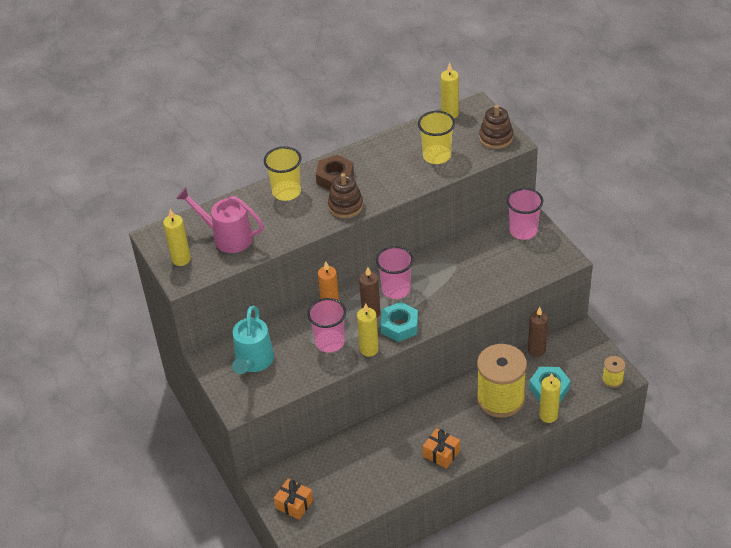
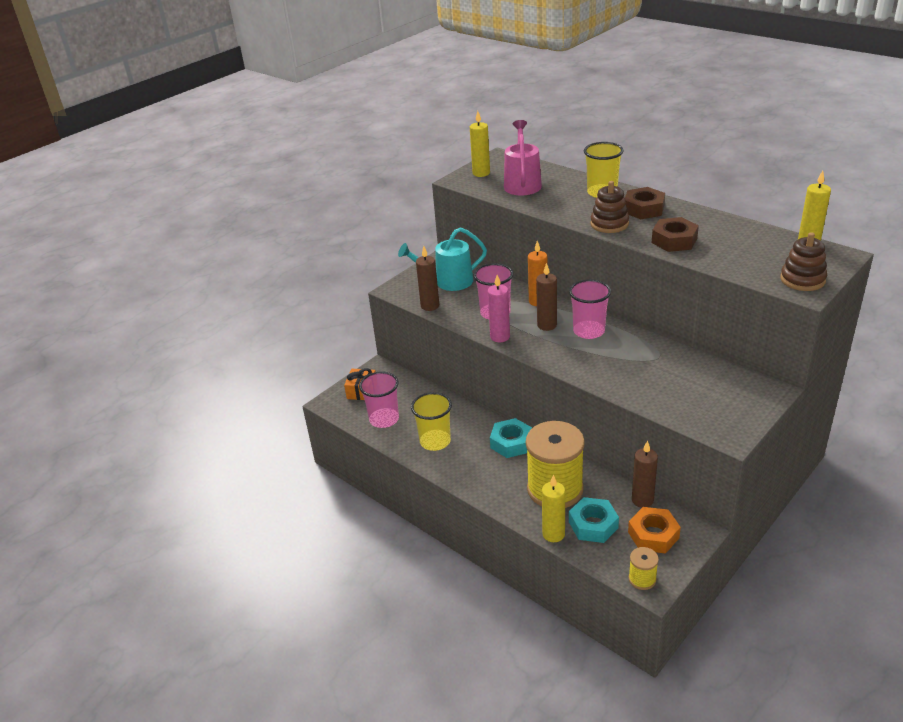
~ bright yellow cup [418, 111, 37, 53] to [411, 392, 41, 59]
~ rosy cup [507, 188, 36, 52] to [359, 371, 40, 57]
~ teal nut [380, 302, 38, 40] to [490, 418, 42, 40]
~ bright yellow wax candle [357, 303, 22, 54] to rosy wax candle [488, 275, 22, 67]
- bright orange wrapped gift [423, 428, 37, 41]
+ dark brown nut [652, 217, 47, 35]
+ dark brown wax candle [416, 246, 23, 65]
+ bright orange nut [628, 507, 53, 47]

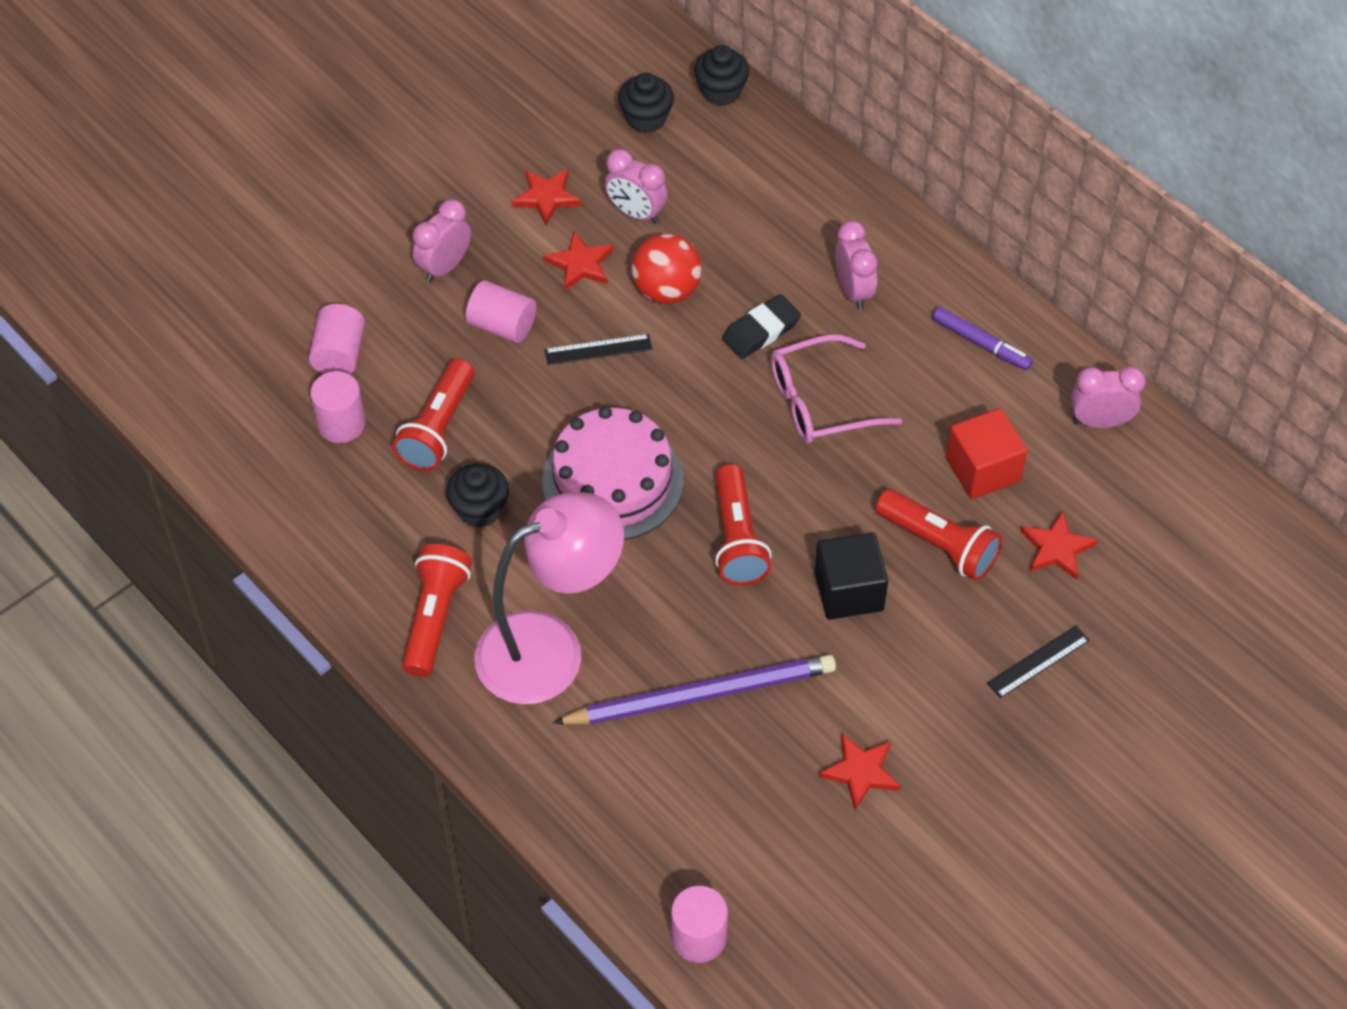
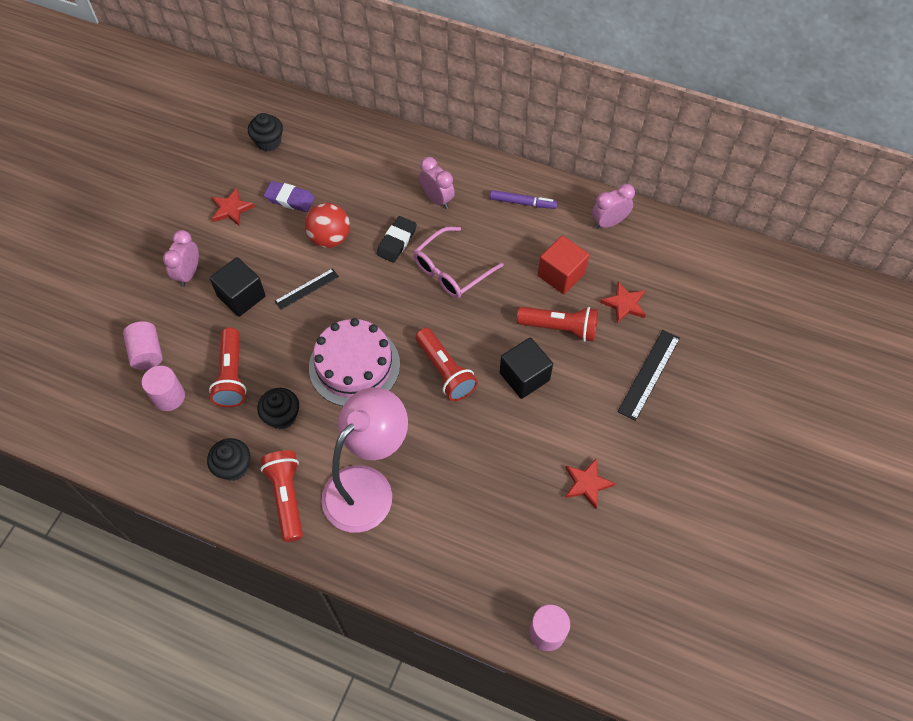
~ black muffin [694, 45, 55, 61] to [207, 438, 43, 43]
~ rosy clock [605, 149, 63, 75] to violet eraser [264, 181, 51, 31]
- crimson star [544, 231, 69, 60]
~ rosy cylinder shape [466, 280, 70, 63] to black solid cube [209, 257, 57, 60]
~ black measuring stick [987, 626, 103, 72] = [618, 330, 62, 91] x1.50
- violet wooden pencil [553, 655, 283, 70]

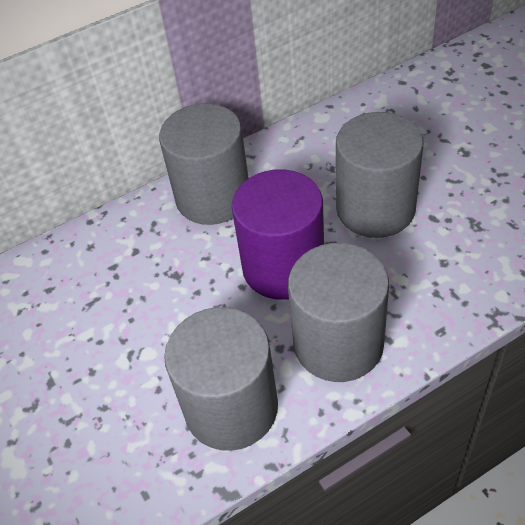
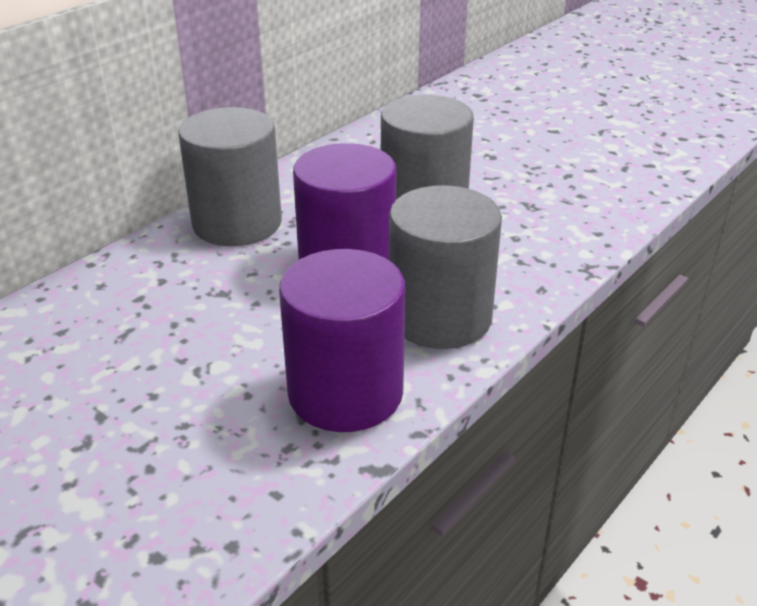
~ grey cylinder shape [164, 307, 114, 144] to violet cylinder shape [279, 249, 127, 183]

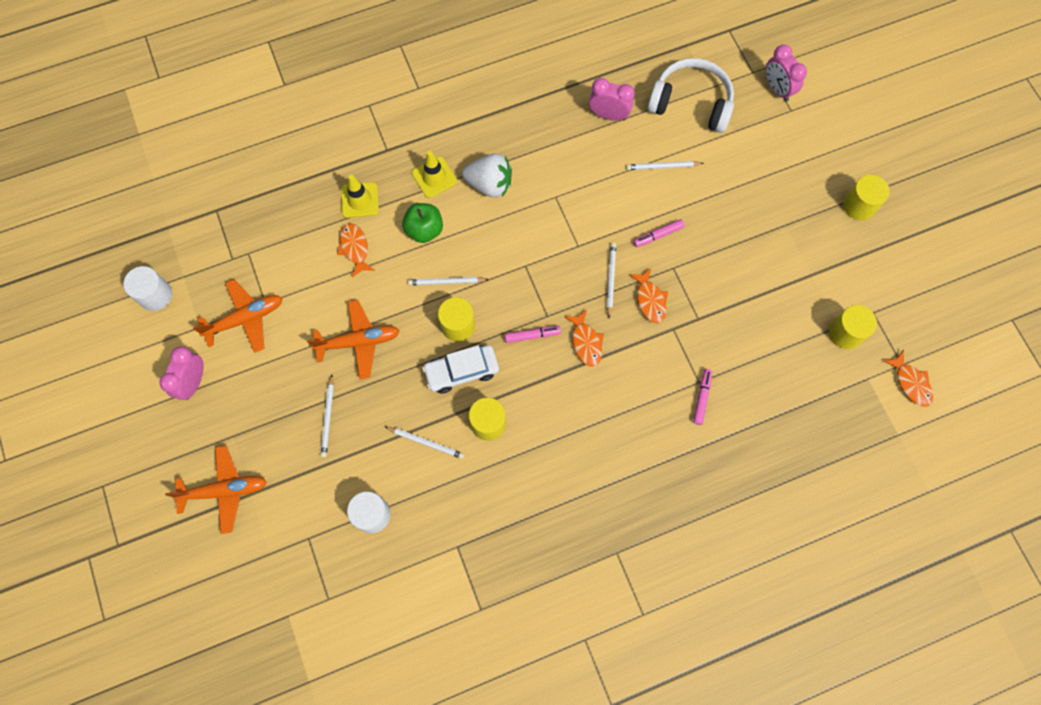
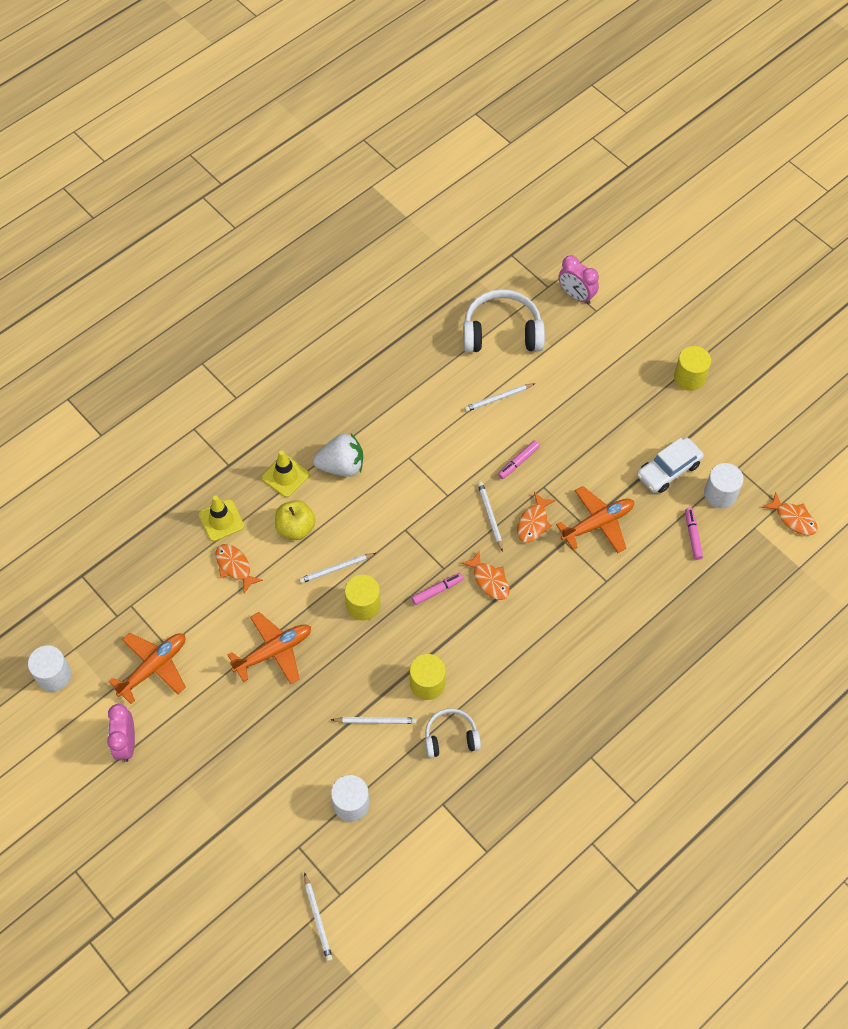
- rosy clock [589, 78, 46, 43]
~ green apple fruit [402, 203, 41, 40] to bright yellow apple fruit [275, 500, 41, 40]
~ bright orange toy fish [629, 268, 39, 55] = [517, 492, 39, 51] 60 degrees clockwise
~ bright yellow cylinder shape [829, 305, 48, 44] to pure white cylinder shape [704, 463, 40, 45]
~ pure white toy car [422, 345, 77, 48] to [637, 438, 67, 55]
~ rosy felt pen [693, 369, 19, 56] to [685, 508, 18, 52]
~ pure white wooden pencil [320, 375, 14, 83] to [304, 872, 29, 89]
~ bright orange toy plane [165, 446, 102, 88] to [556, 486, 78, 67]
+ pure white headset [425, 708, 56, 50]

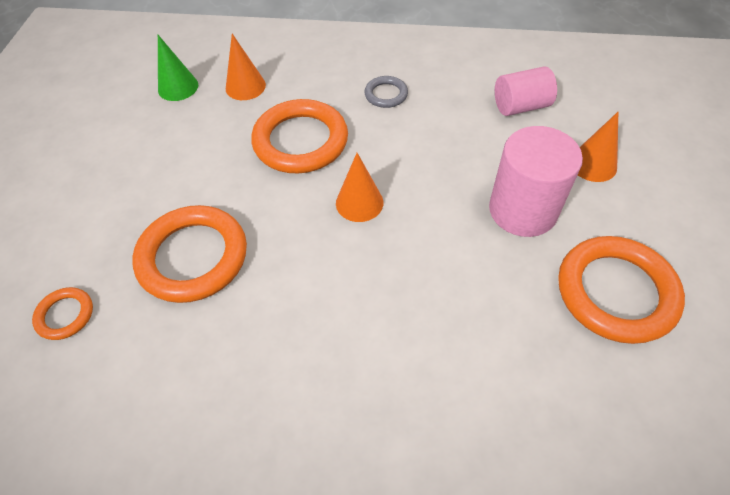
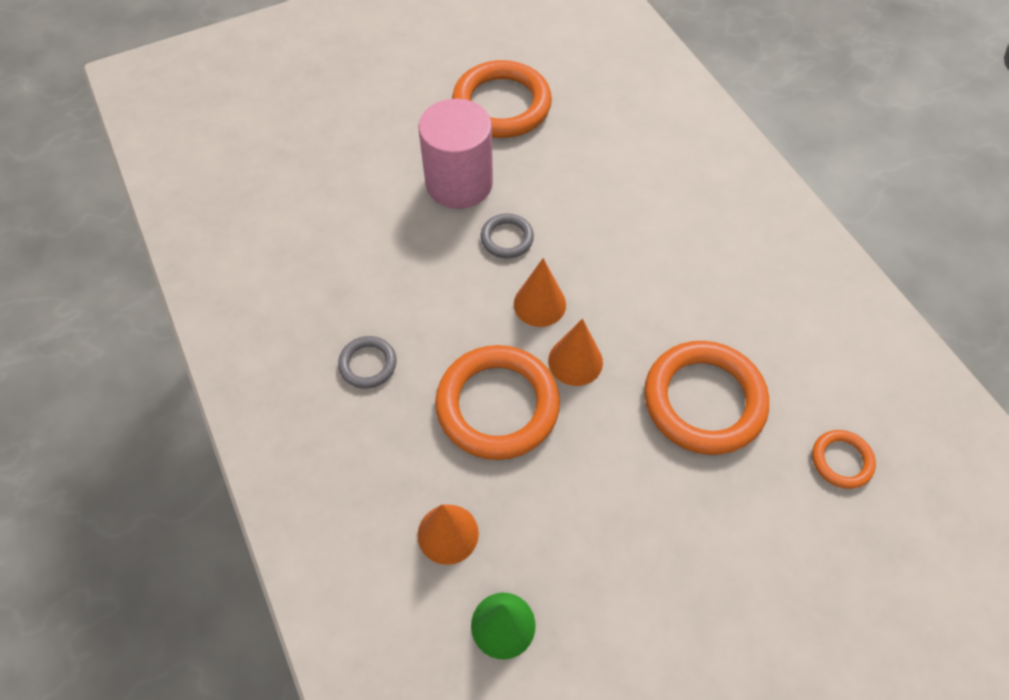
- rosy cylinder shape [495, 66, 62, 50]
~ bright orange solid cone [578, 112, 40, 70] to [548, 319, 55, 67]
+ grey hoop [481, 214, 53, 44]

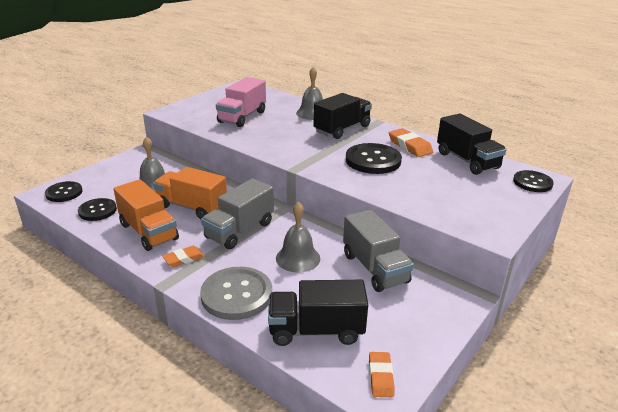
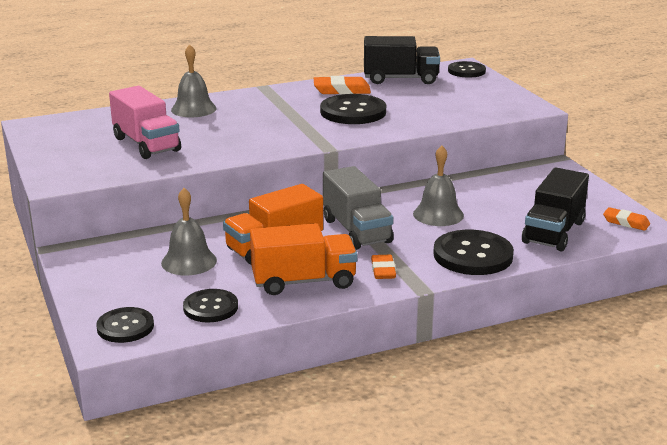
- black truck [313, 93, 59, 46]
- grey truck [343, 209, 71, 83]
~ grey shirt button [200, 267, 72, 53] to black shirt button [433, 230, 81, 45]

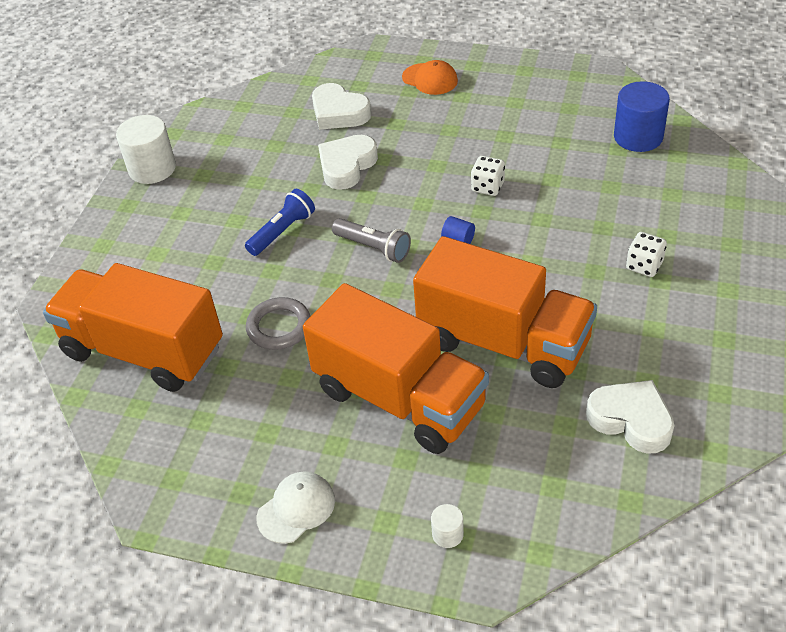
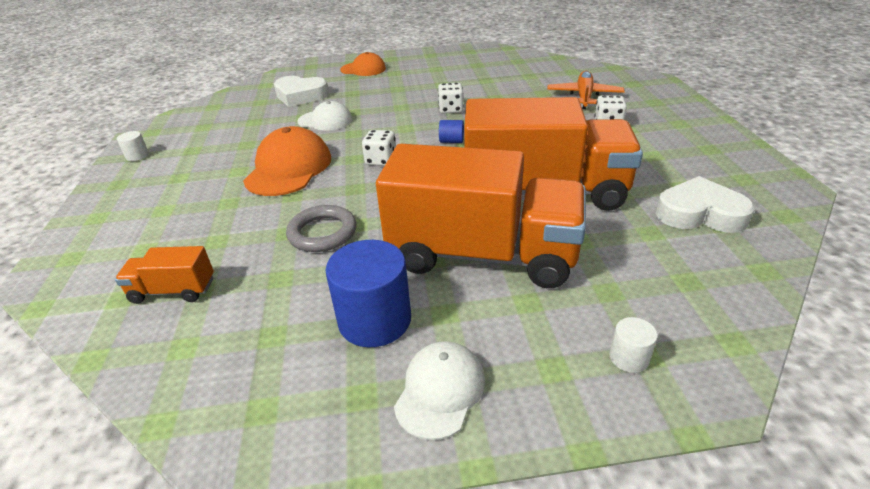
~ cobalt cylinder shape [614, 81, 56, 71] to [326, 240, 85, 107]
~ pure white cylinder shape [116, 115, 60, 69] = [117, 131, 32, 30] x0.47
~ pure white love heart [318, 135, 60, 55] to pure white baseball cap [298, 101, 54, 30]
~ cobalt torch [245, 189, 70, 67] to bright orange baseball cap [243, 126, 88, 70]
~ grey torch [332, 218, 79, 45] to pure white die [362, 130, 34, 36]
~ bright orange truck [43, 263, 180, 129] = [115, 246, 99, 58] x0.42
+ bright orange toy plane [547, 71, 78, 38]

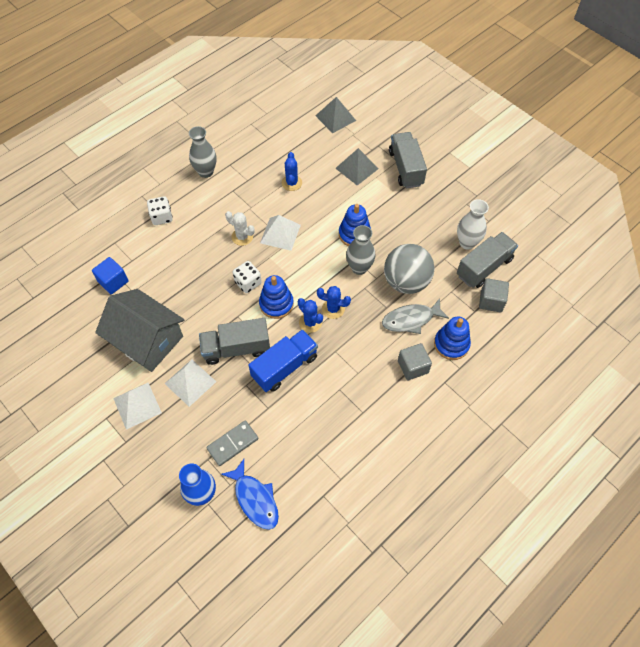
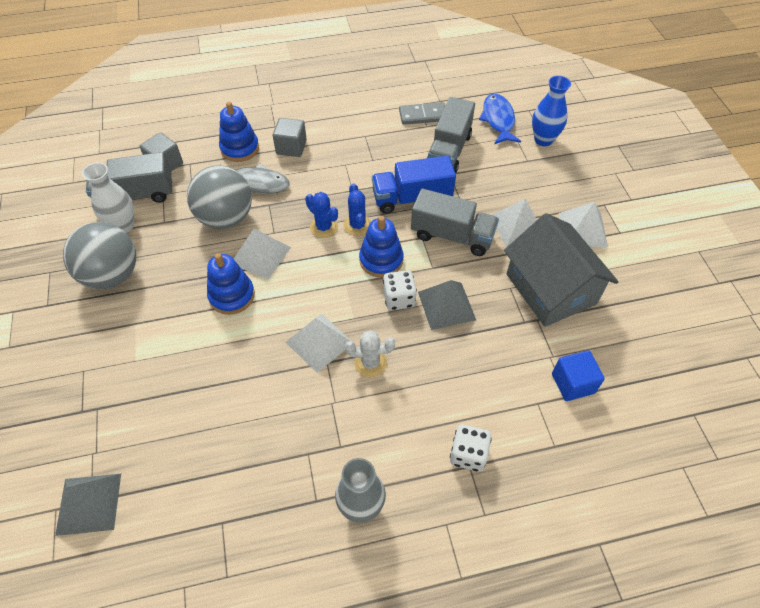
~ grey truck [389, 132, 38, 56] to [427, 97, 48, 77]
~ grey solid pyramid [335, 148, 43, 37] to [418, 280, 58, 50]
- cobalt cactus [282, 152, 20, 39]
~ pure white cactus [225, 211, 30, 35] = [345, 330, 50, 47] 60 degrees counterclockwise
~ grey flower vase [346, 225, 30, 50] to pure white solid pyramid [234, 229, 57, 50]
~ grey domino tile [206, 421, 52, 45] to [399, 102, 46, 23]
+ grey sphere [63, 222, 73, 67]

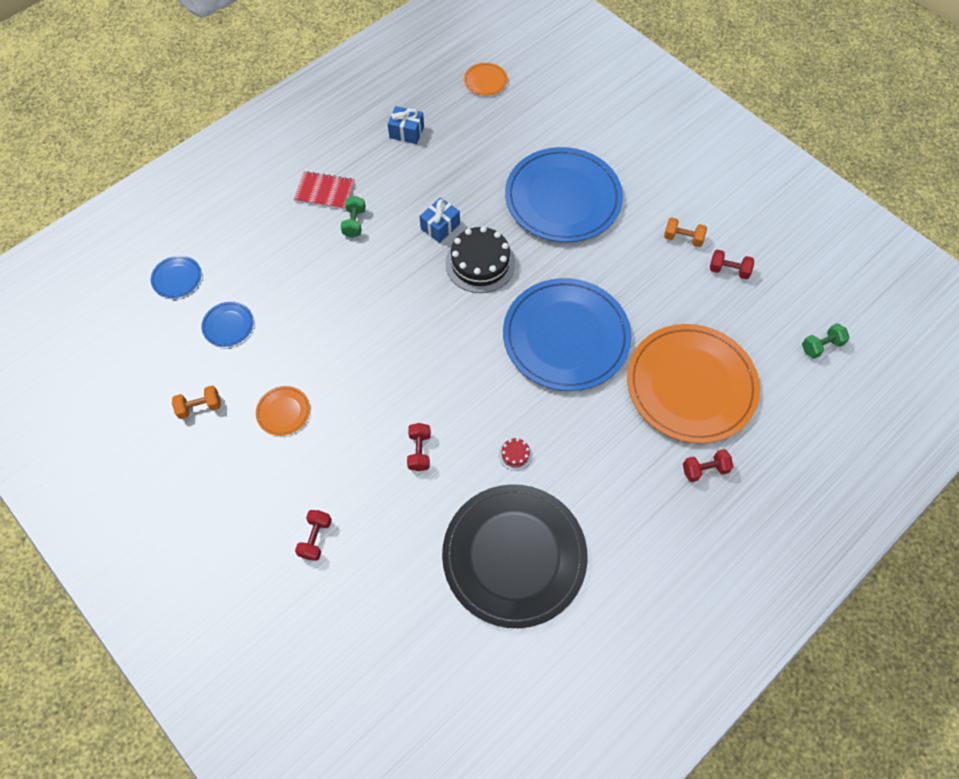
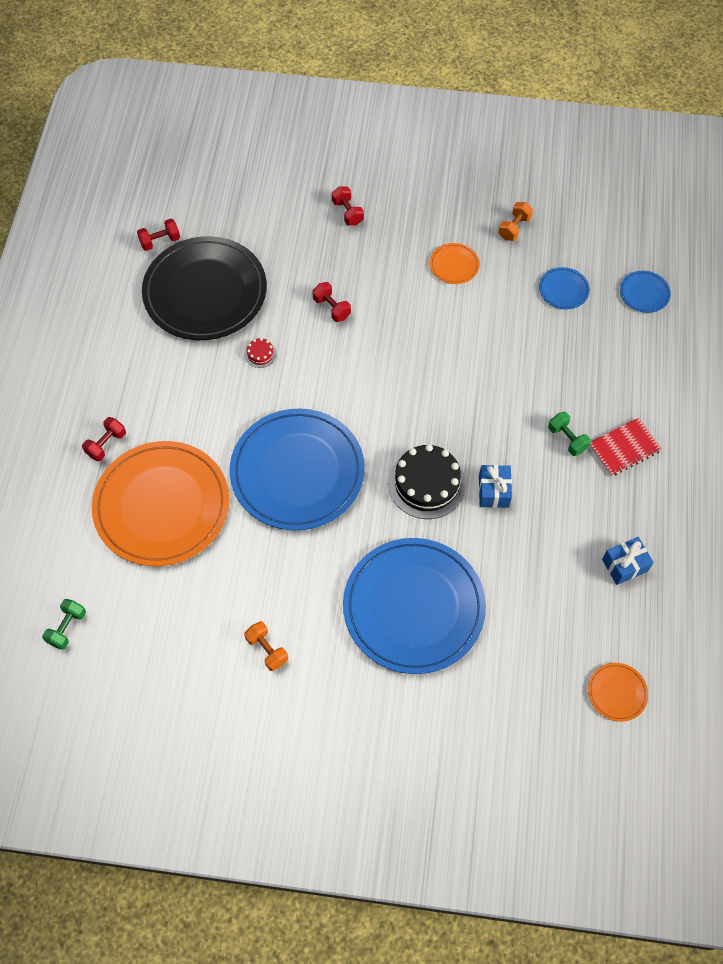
~ bright orange free weight [664, 217, 43, 30] = [244, 621, 44, 50] 75 degrees clockwise
~ crimson free weight [710, 250, 44, 29] to [137, 219, 43, 32]

